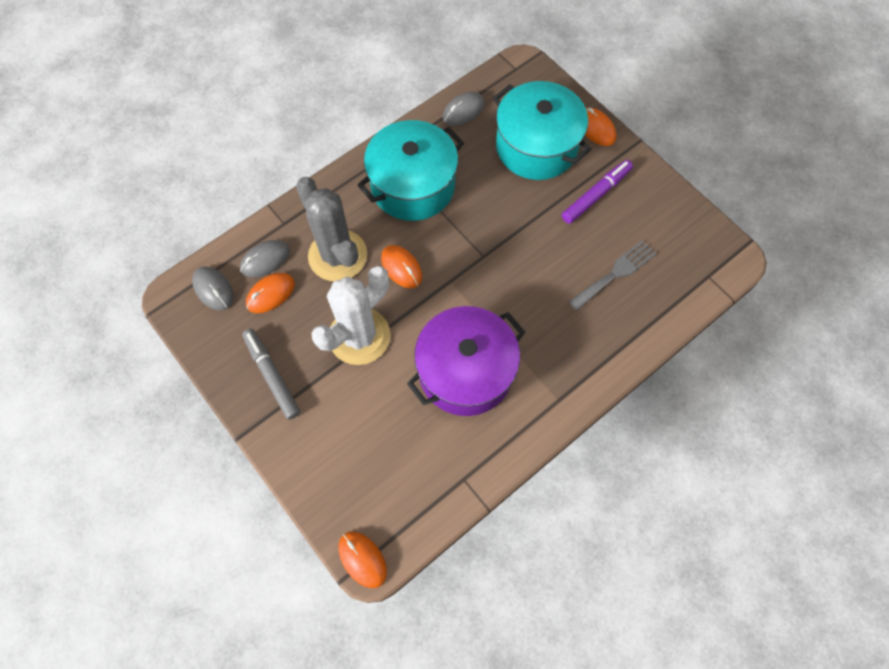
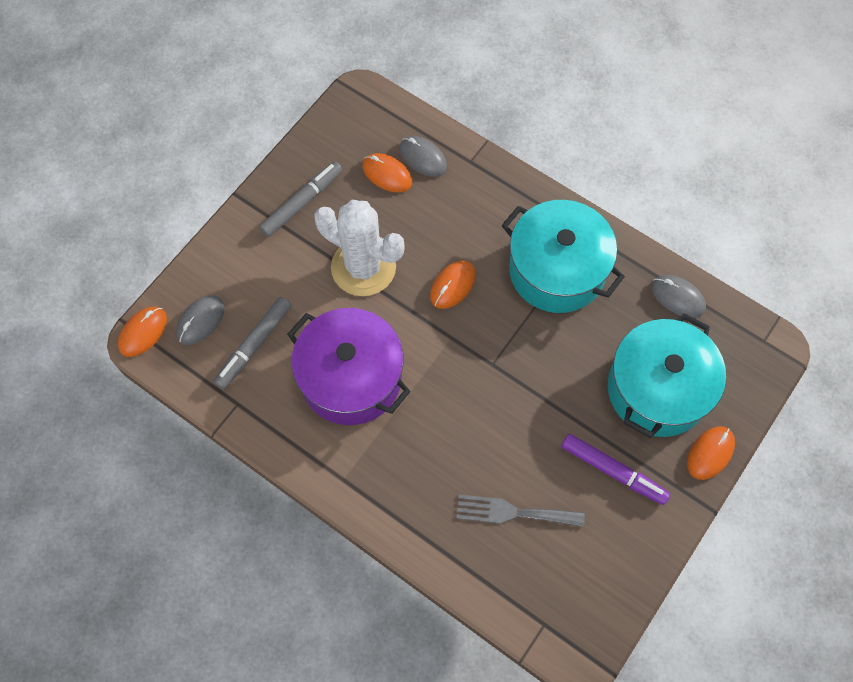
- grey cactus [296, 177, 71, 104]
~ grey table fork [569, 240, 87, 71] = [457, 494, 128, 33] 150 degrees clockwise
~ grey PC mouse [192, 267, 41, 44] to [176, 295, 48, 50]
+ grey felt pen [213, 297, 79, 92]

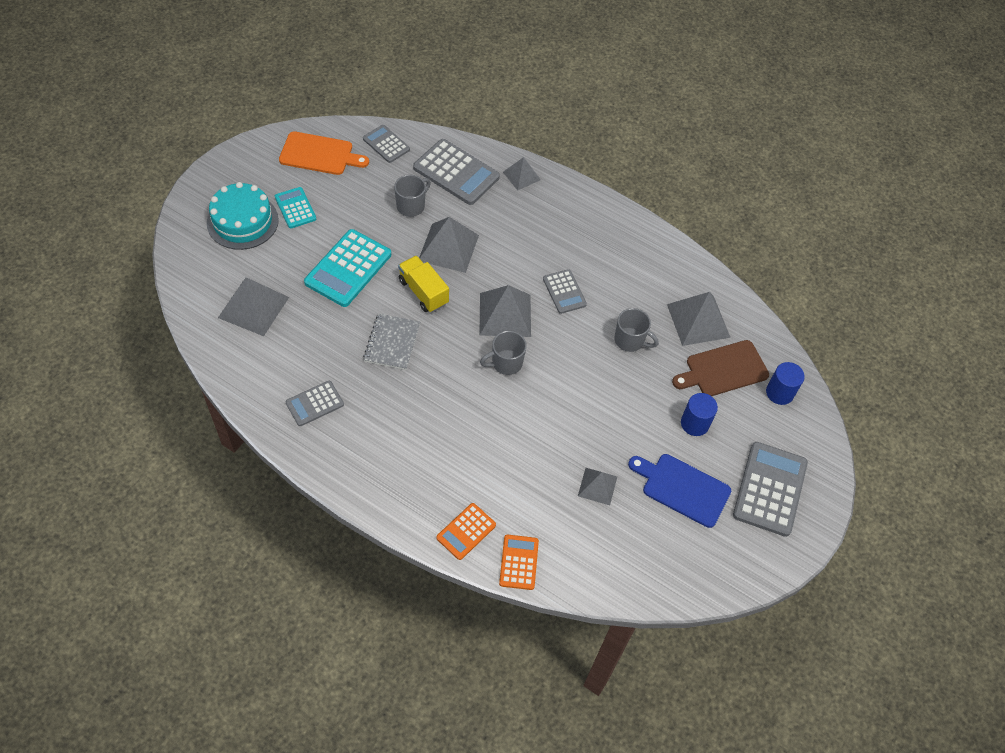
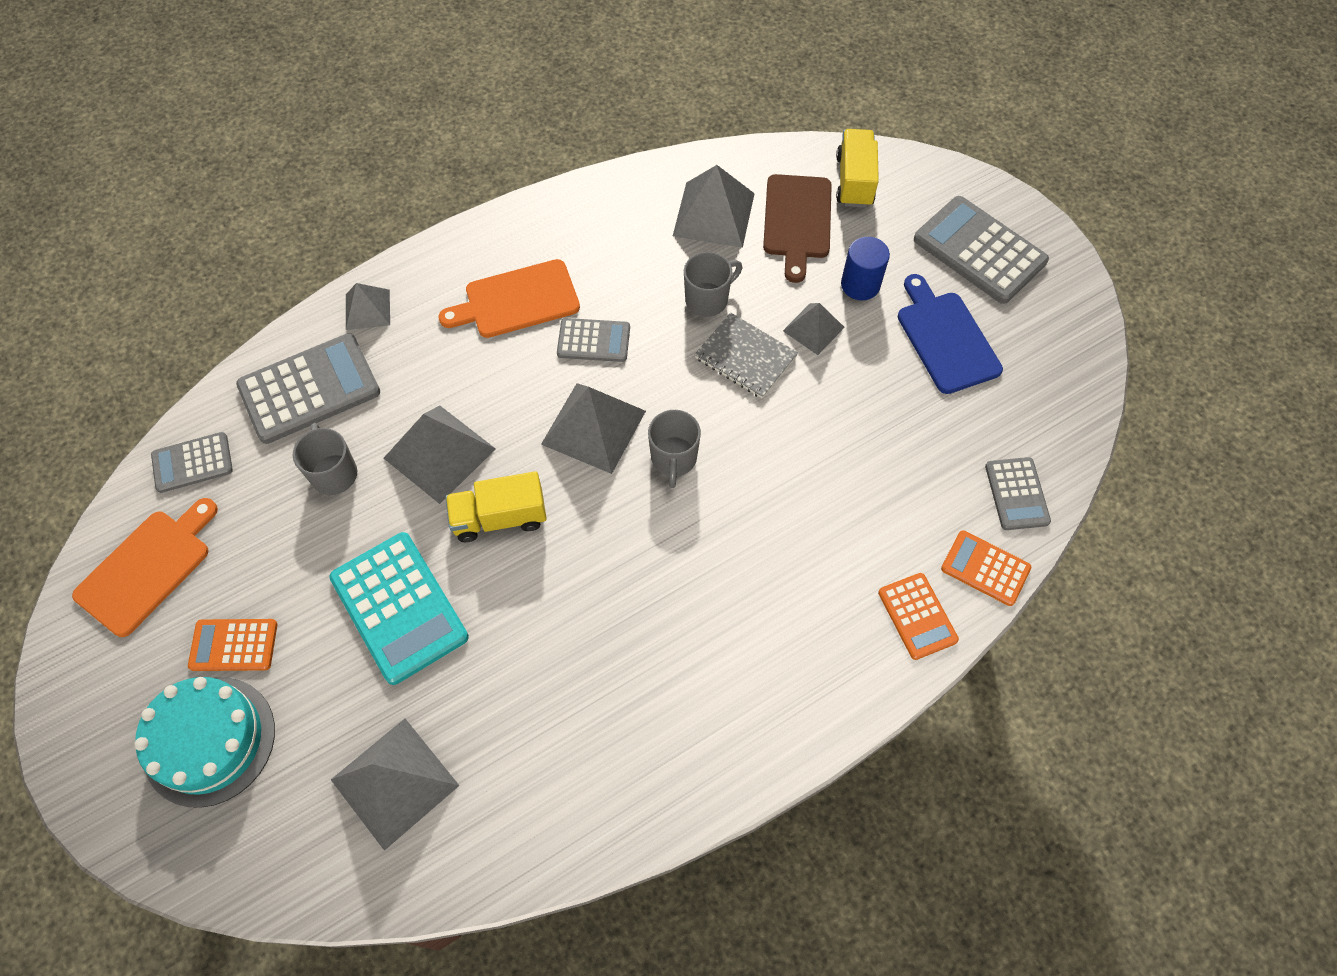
~ teal adding machine [275, 187, 41, 41] to bright orange adding machine [188, 619, 89, 52]
~ grey notepad [363, 313, 57, 57] to [694, 312, 104, 86]
~ cobalt cylinder shape [766, 362, 39, 43] to bright yellow truck [836, 129, 43, 79]
~ grey adding machine [286, 381, 58, 45] to [985, 457, 66, 73]
~ cobalt bread board [628, 454, 103, 74] = [898, 274, 105, 120] 105 degrees clockwise
~ grey solid pyramid [578, 468, 39, 37] to [783, 303, 62, 52]
+ bright orange bread board [439, 259, 141, 79]

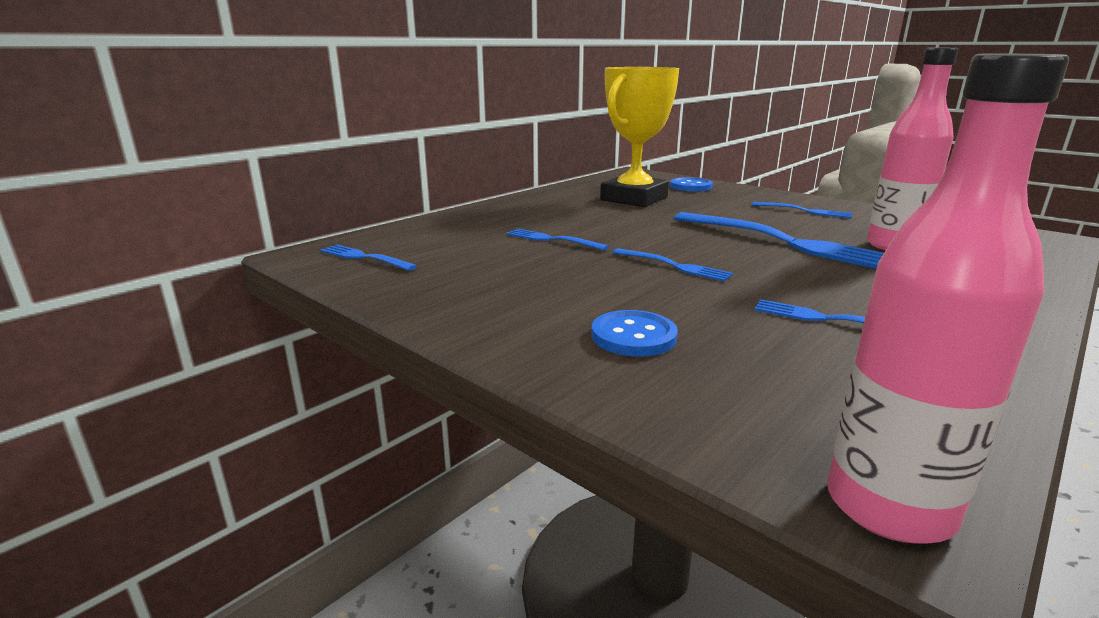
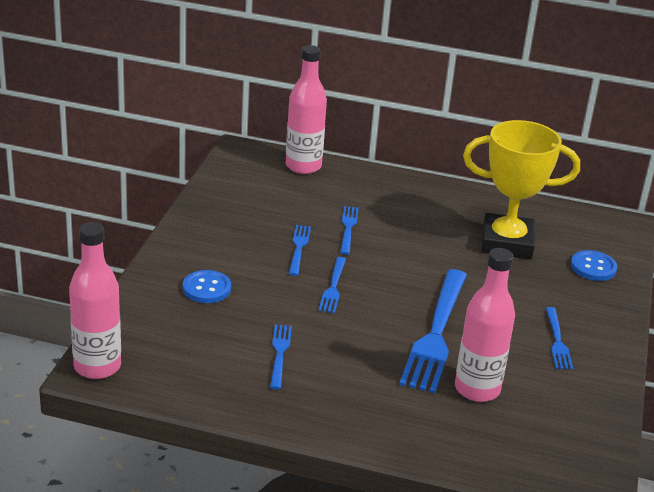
~ cobalt table fork [320, 245, 97, 26] to [289, 225, 22, 51]
+ rosy bottle [286, 45, 41, 129]

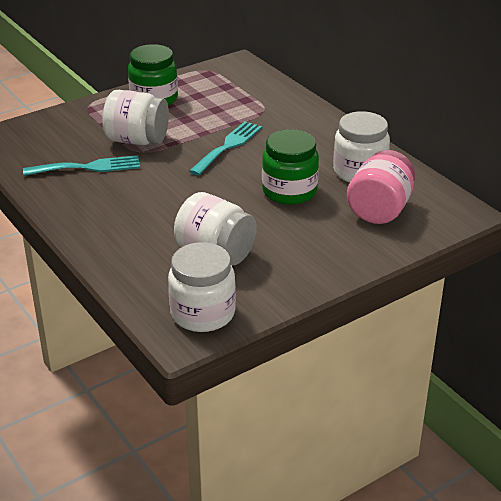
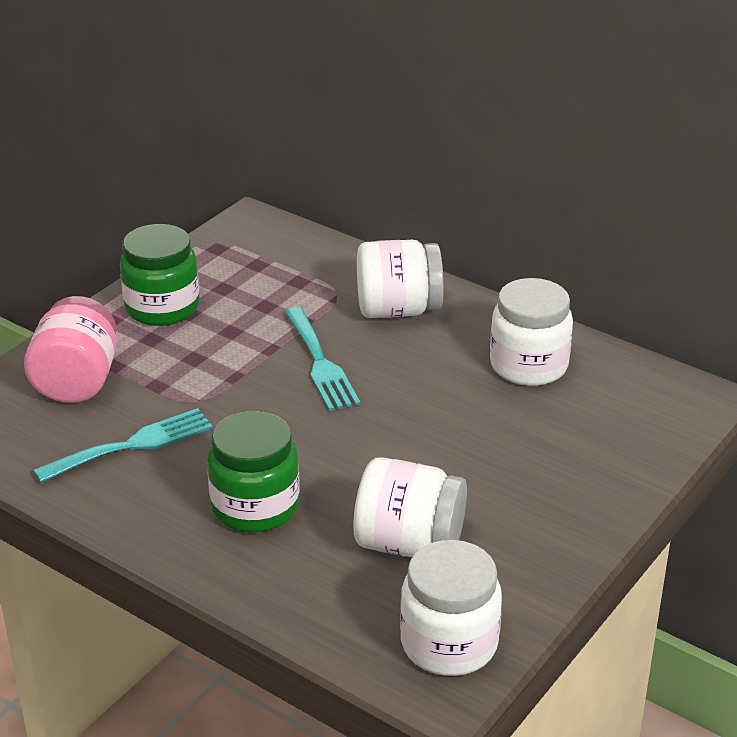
~ pure white preserve jar [102, 90, 67, 55] to [357, 240, 87, 78]
~ teal table fork [189, 121, 73, 54] = [284, 307, 76, 104] 150 degrees clockwise
~ green preserve jar [262, 129, 57, 76] to [207, 411, 93, 122]
~ rosy preserve jar [347, 150, 68, 74] to [24, 296, 92, 107]

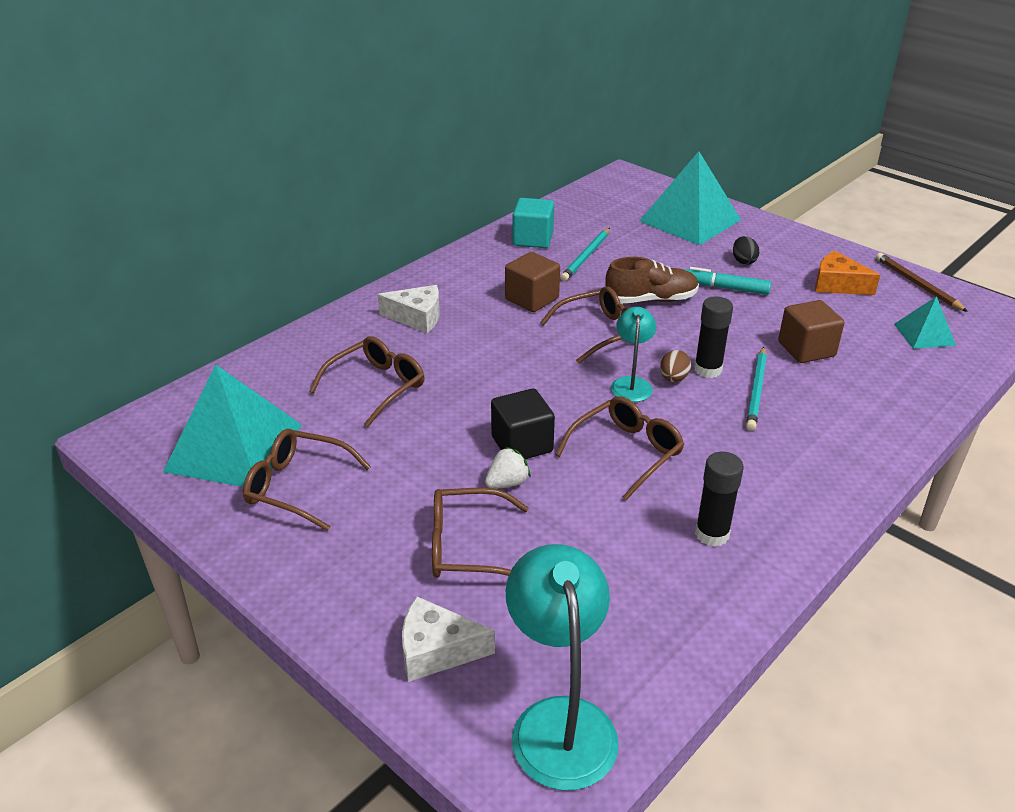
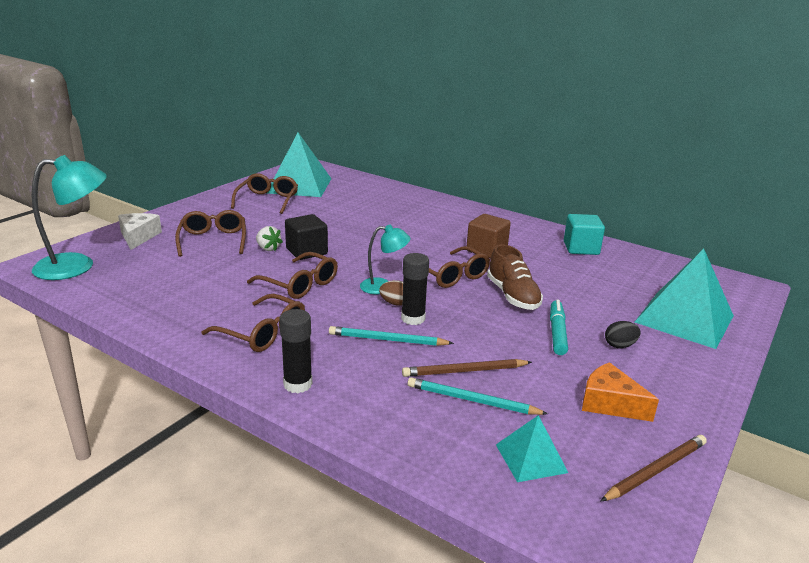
~ teal wooden pencil [560, 228, 50, 53] to [408, 377, 140, 38]
~ bright orange cheese wedge [815, 251, 65, 44] = [582, 362, 77, 60] 75 degrees counterclockwise
- pure white cheese wedge [378, 285, 62, 48]
~ dark brown solid cube [778, 300, 66, 63] to dark brown wooden pencil [402, 359, 130, 18]
~ dark brown eyeglasses [309, 336, 115, 91] to [202, 294, 103, 58]
~ black glue stick [695, 452, 49, 95] to [279, 309, 33, 84]

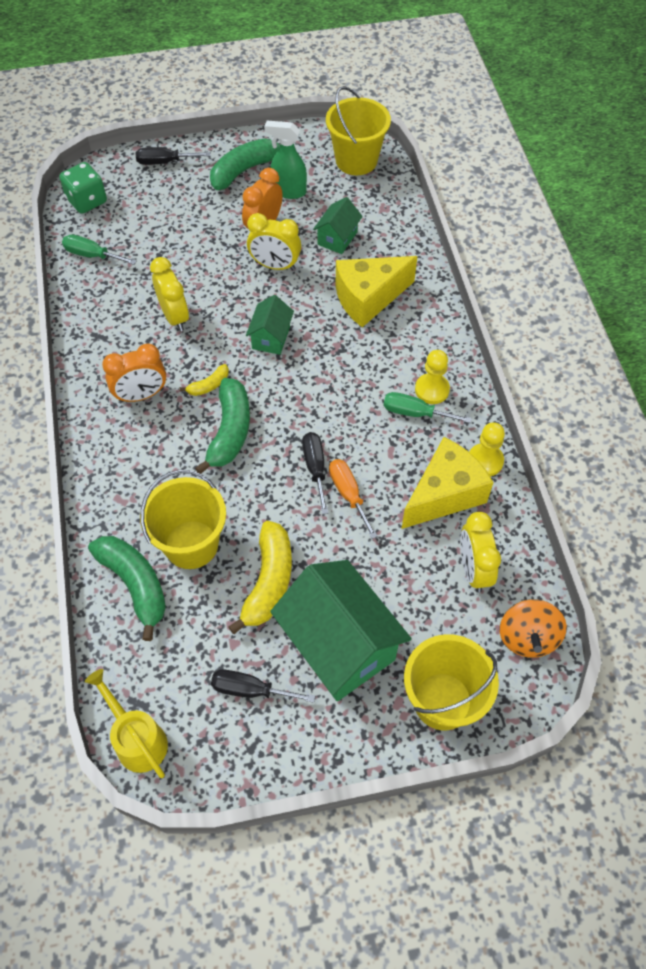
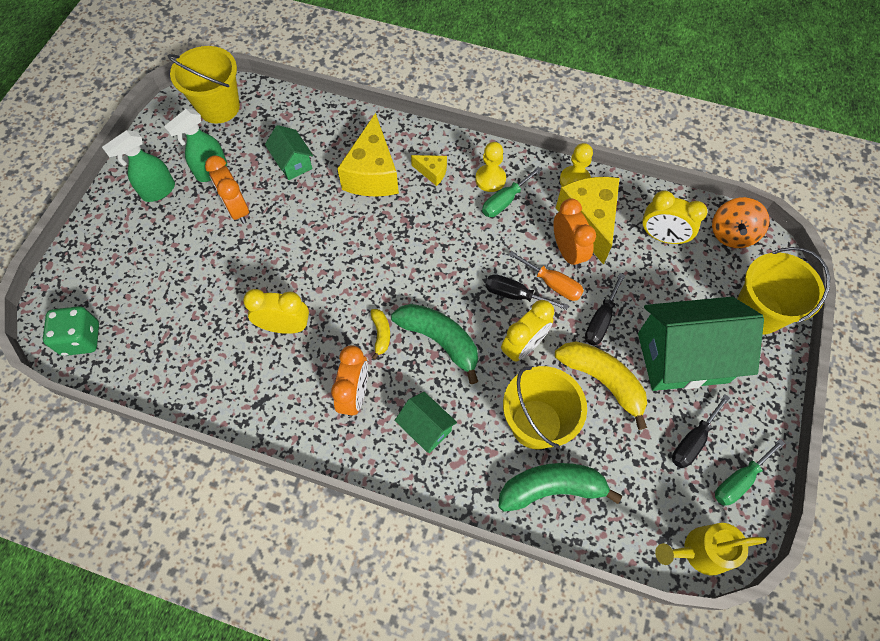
~ green toy banana [210, 138, 70, 52] to green spray cleaner [102, 130, 73, 72]
~ black flat screwdriver [136, 147, 75, 18] to [585, 273, 40, 72]
~ bright yellow clock [247, 213, 54, 57] to [501, 300, 53, 62]
~ green flat screwdriver [62, 234, 74, 31] to [715, 439, 70, 67]
~ green cottage [246, 295, 48, 60] to [395, 392, 62, 61]
~ bright orange flat screwdriver [329, 459, 49, 80] = [509, 251, 75, 50] 150 degrees counterclockwise
~ bright orange toy top [500, 599, 67, 59] = [712, 197, 58, 51] 75 degrees clockwise
+ bright yellow cheese wedge [411, 155, 36, 31]
+ bright orange clock [553, 198, 43, 71]

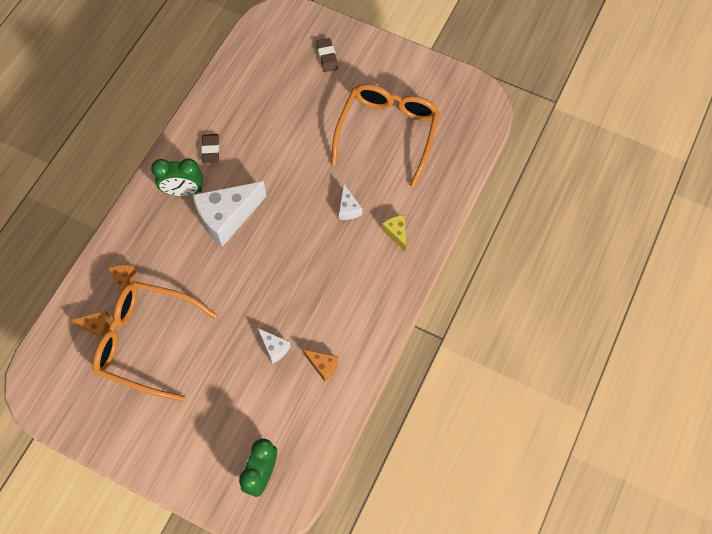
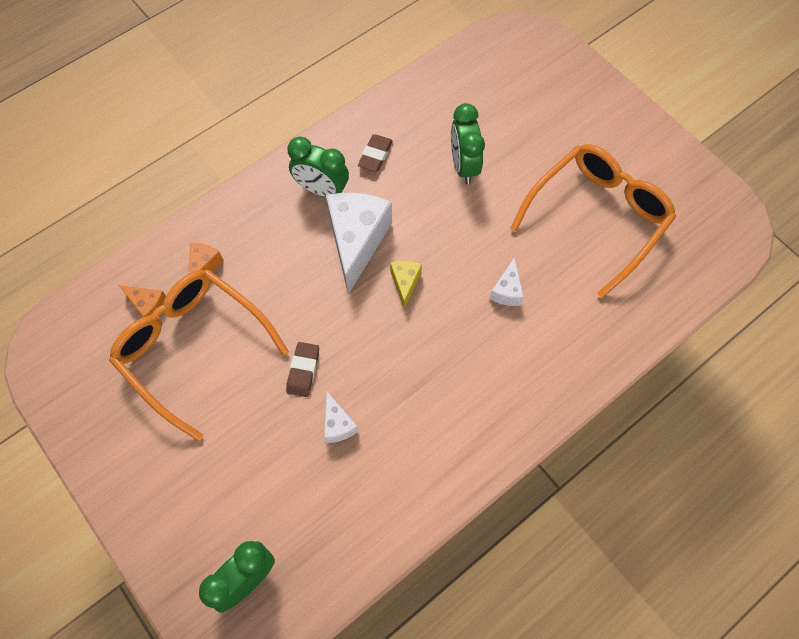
~ dark brown eraser [316, 38, 22, 34] to [286, 342, 33, 55]
~ pure white cheese wedge [193, 181, 73, 66] = [326, 193, 66, 101] 105 degrees clockwise
~ bright yellow cheese wedge [382, 215, 24, 37] to [390, 261, 32, 48]
- bright orange cheese wedge [303, 350, 36, 32]
+ green clock [451, 103, 34, 81]

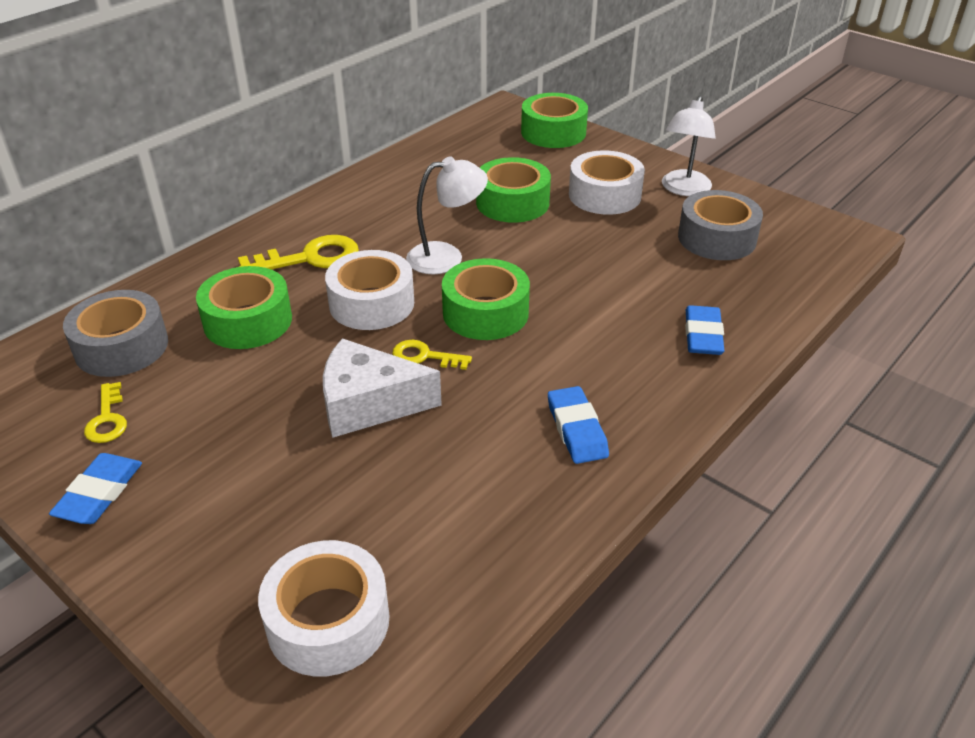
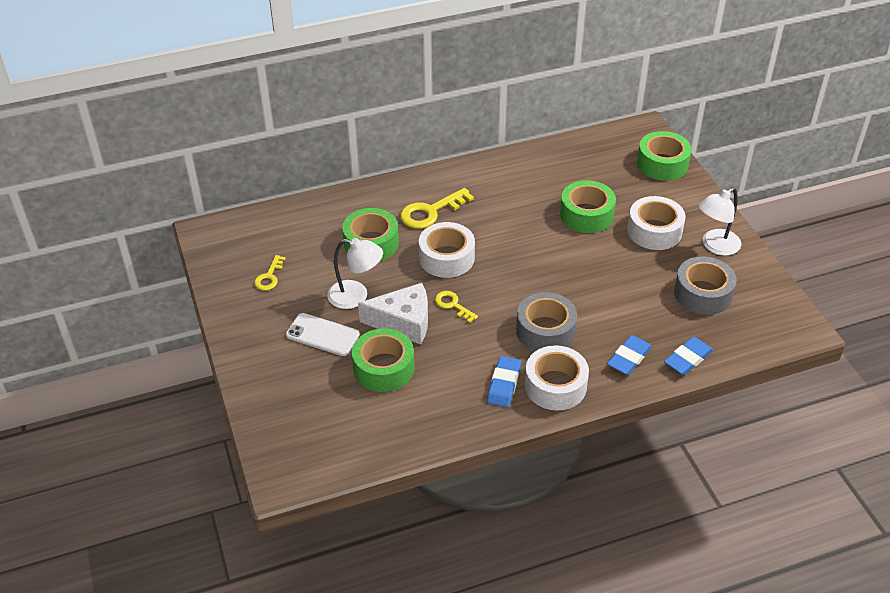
~ pure white lamp [406, 156, 82, 119] to [327, 238, 56, 71]
~ bright yellow key [238, 235, 121, 35] = [400, 188, 74, 41] 135 degrees clockwise
~ green tape [442, 258, 88, 82] to [352, 328, 62, 64]
~ grey tape [63, 290, 105, 87] to [516, 292, 61, 59]
~ pure white cheese wedge [323, 338, 119, 100] = [358, 283, 70, 62] 150 degrees clockwise
~ cobalt eraser [49, 453, 93, 71] to [664, 337, 49, 38]
~ pure white tape [258, 540, 132, 137] to [525, 345, 64, 66]
+ pure white phone [286, 313, 74, 43]

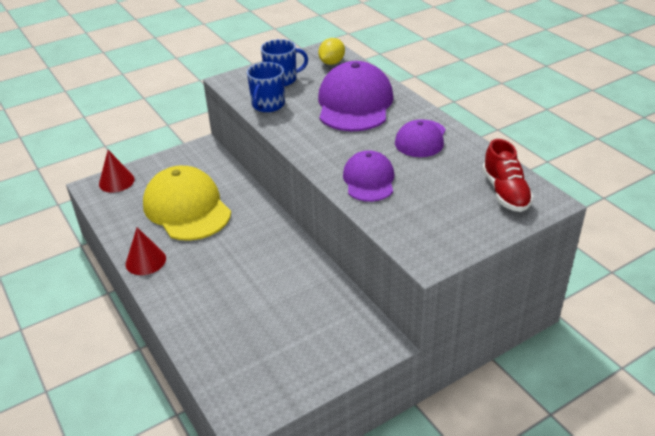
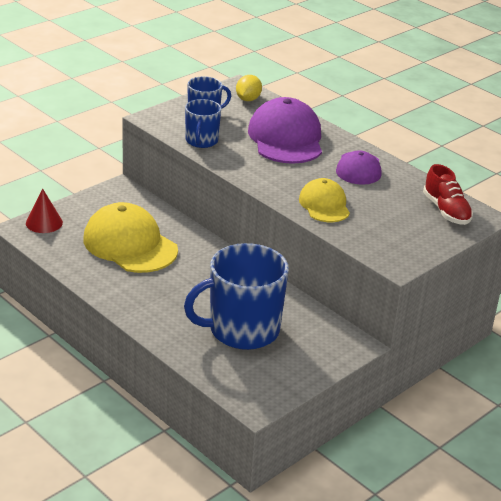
~ violet baseball cap [343, 150, 51, 52] to bright yellow baseball cap [299, 178, 51, 44]
- crimson solid cone [126, 227, 40, 48]
+ cobalt tea mug [184, 243, 105, 107]

